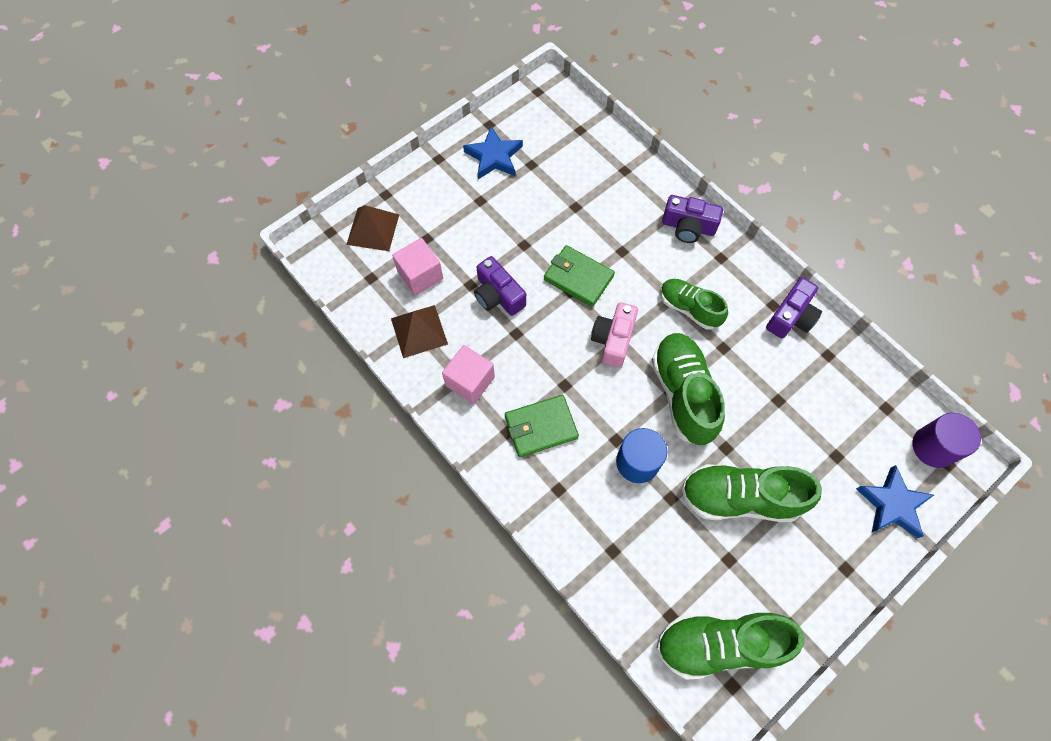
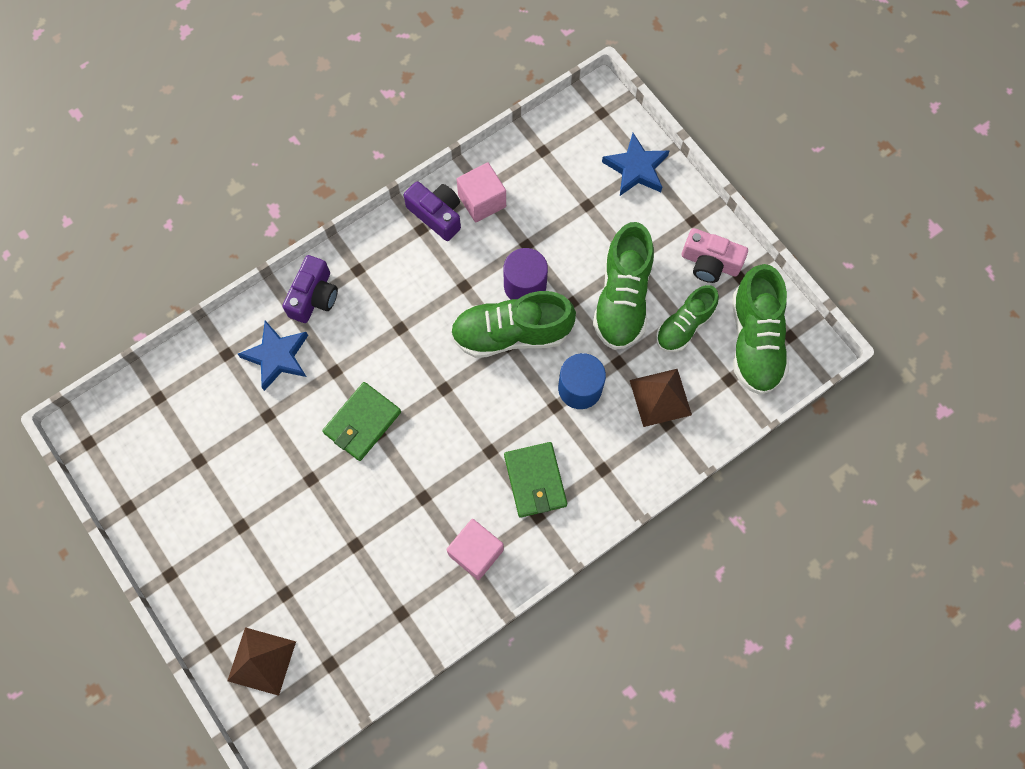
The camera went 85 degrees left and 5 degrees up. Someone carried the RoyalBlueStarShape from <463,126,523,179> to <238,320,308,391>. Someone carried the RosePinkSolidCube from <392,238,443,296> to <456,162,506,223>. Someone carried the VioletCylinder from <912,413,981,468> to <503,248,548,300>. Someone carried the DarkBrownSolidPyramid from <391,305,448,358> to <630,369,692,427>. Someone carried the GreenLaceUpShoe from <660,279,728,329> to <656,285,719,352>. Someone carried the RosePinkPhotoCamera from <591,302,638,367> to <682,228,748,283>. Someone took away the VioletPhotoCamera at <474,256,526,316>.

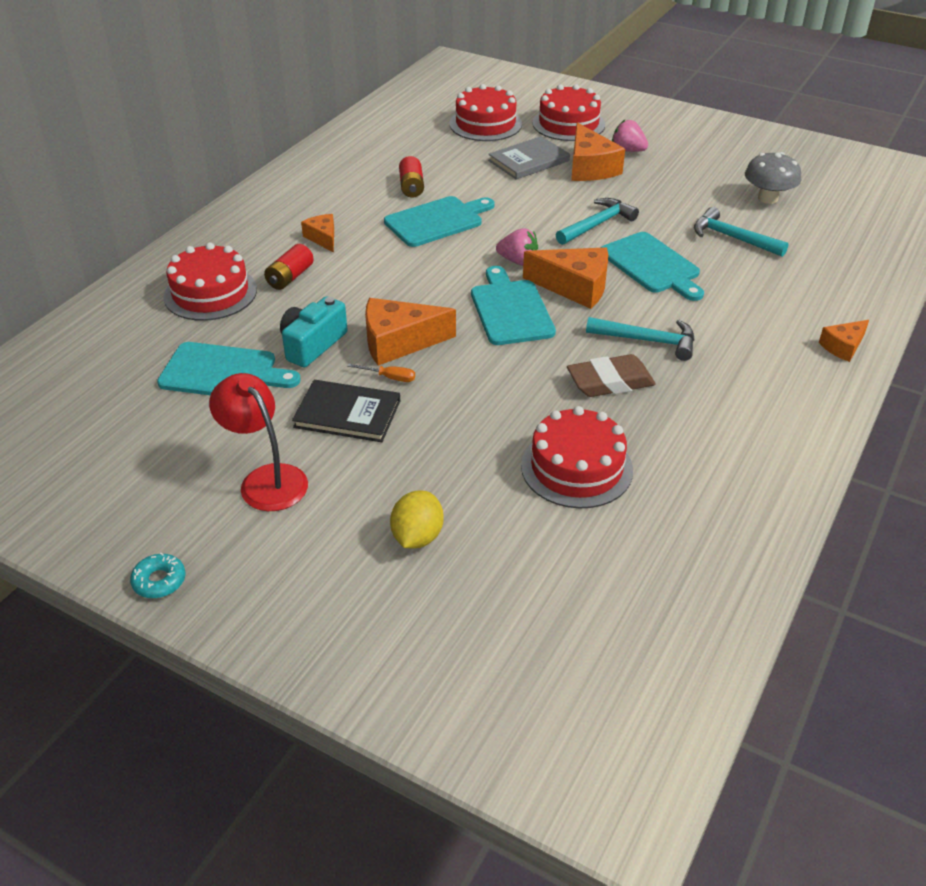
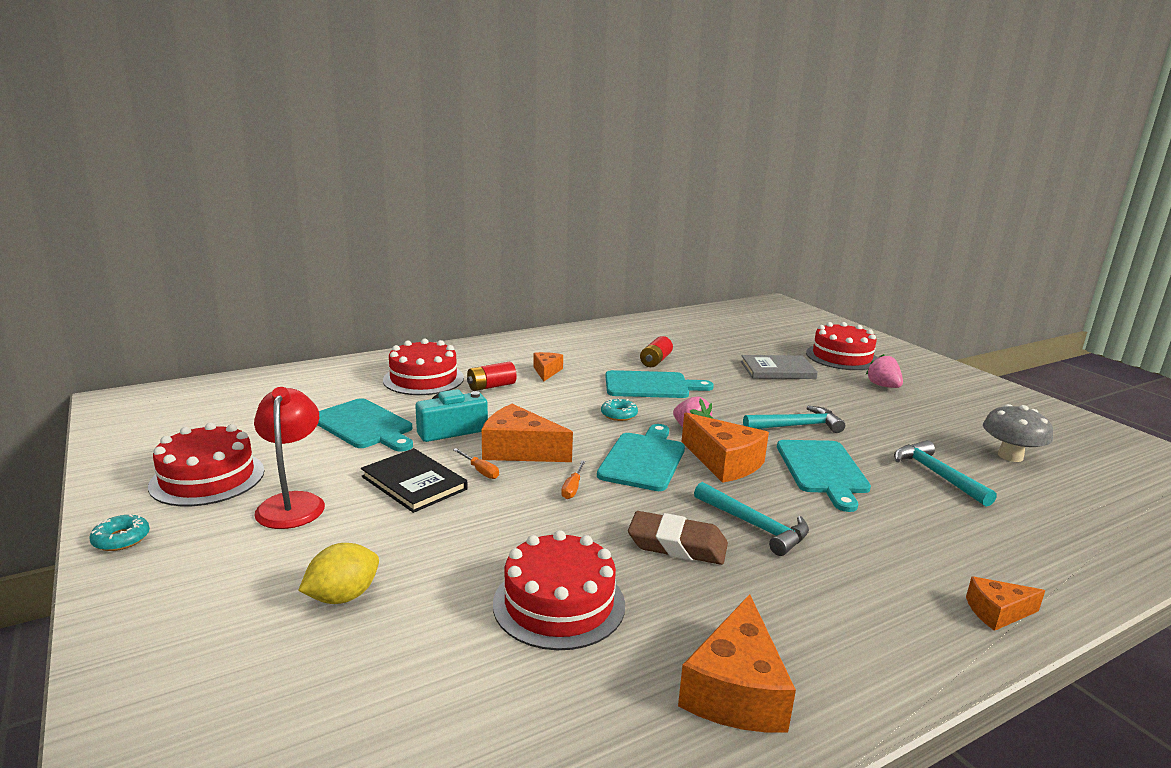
The camera went 30 degrees right and 20 degrees down. Someone carried the RedGateau from <450,84,522,141> to <148,423,264,506>. Someone put down the OrangeColouredHandScrewdriver at <561,460,586,499>. Someone put down the TealGlazedDonut at <601,398,638,421>. Someone carried the OrangeColouredCheeseWedge from <571,122,625,181> to <678,594,796,732>.

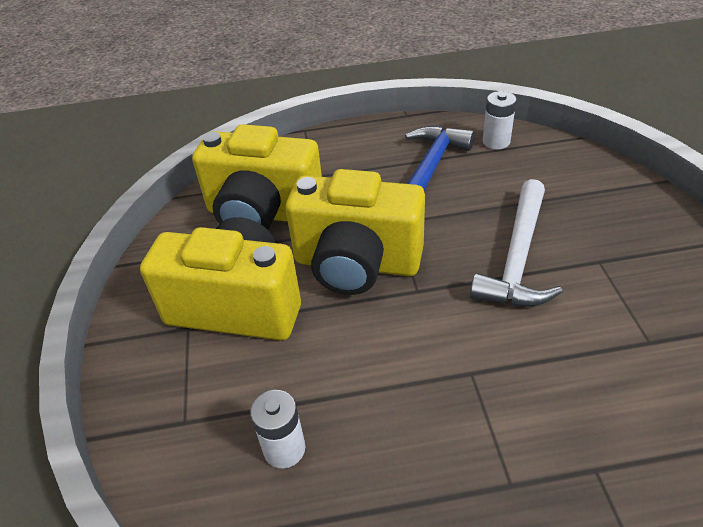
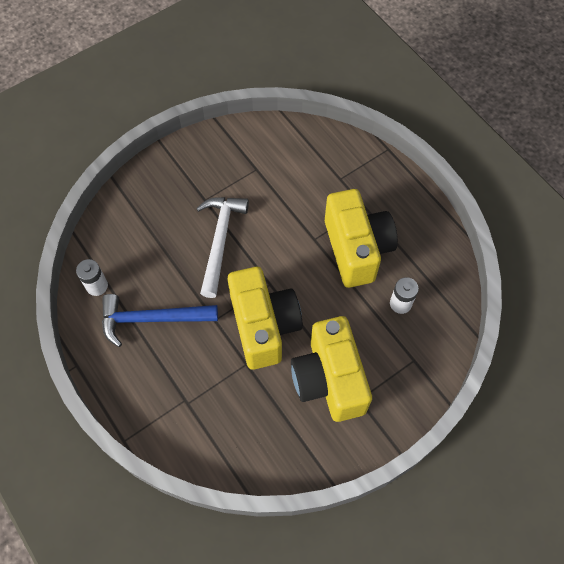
The camera went 120 degrees left and 20 degrees up. Someone rotated the WhiteHammer at <470,179,563,307> by 75 degrees counterclockwise. Someone carried the BrightYellowPhotoCamera from <192,124,322,230> to <325,189,398,288>.

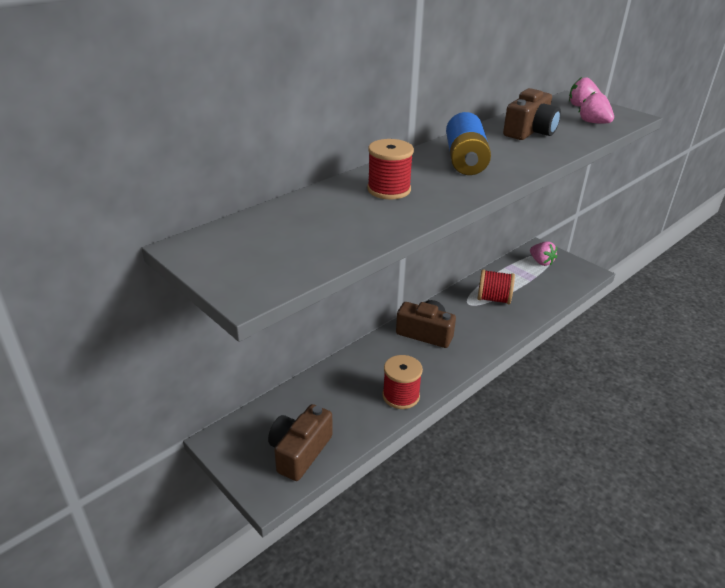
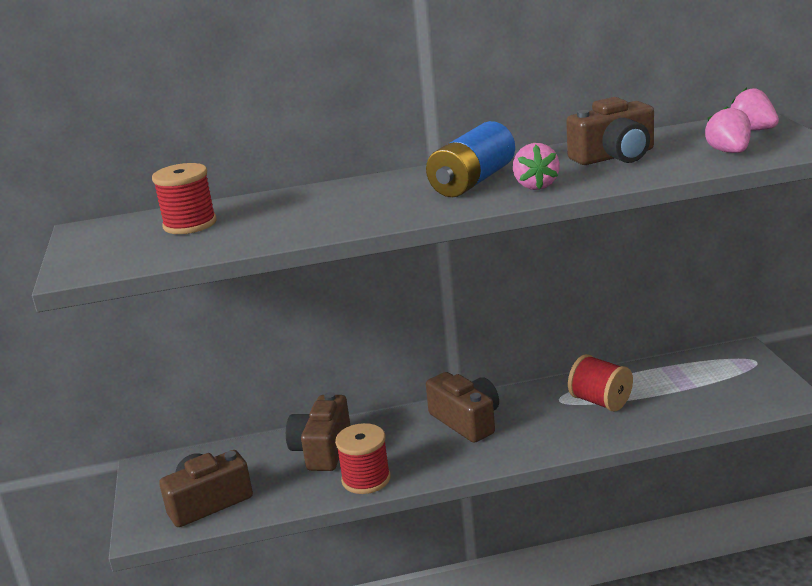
The camera went 35 degrees right and 10 degrees down. Someone carried the RedBobbin from <367,139,414,199> to <152,163,217,234>. Someone put down the DarkBrownPhotoCamera at <286,392,351,471>. Someone carried the RosePinkStrawberry from <530,241,557,266> to <513,143,560,190>.

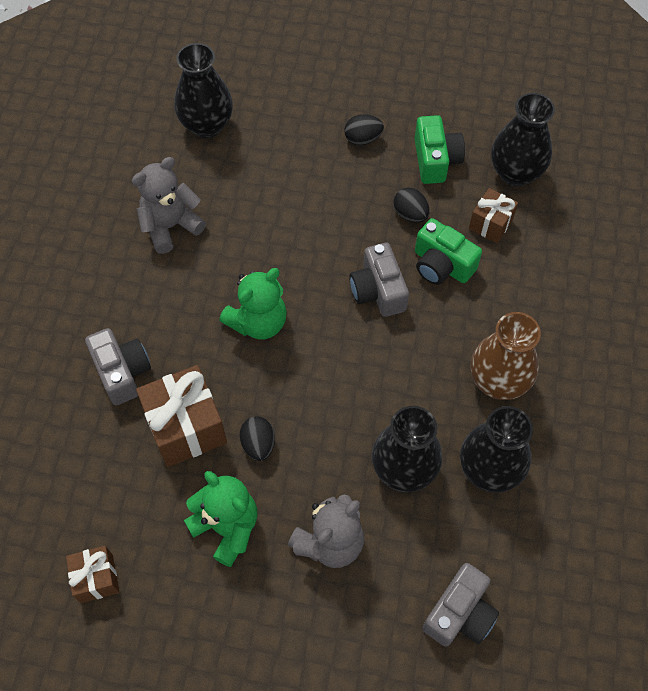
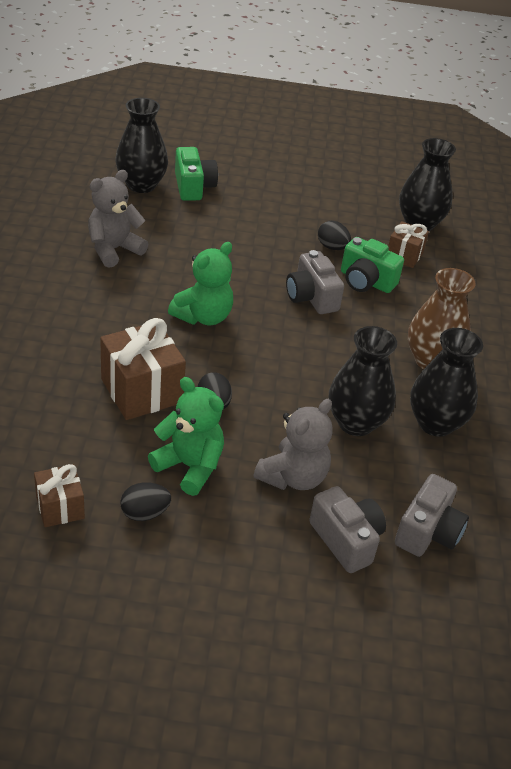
The camera went 10 degrees left and 20 degrees down. Someone carried the EbonyEggShape from <344,114,384,145> to <121,482,171,521>. Someone carried the GreenPhotoCamera from <415,115,465,184> to <175,147,218,201>. Someone carried the GreyPhotoCamera from <85,328,151,405> to <310,486,386,573>.

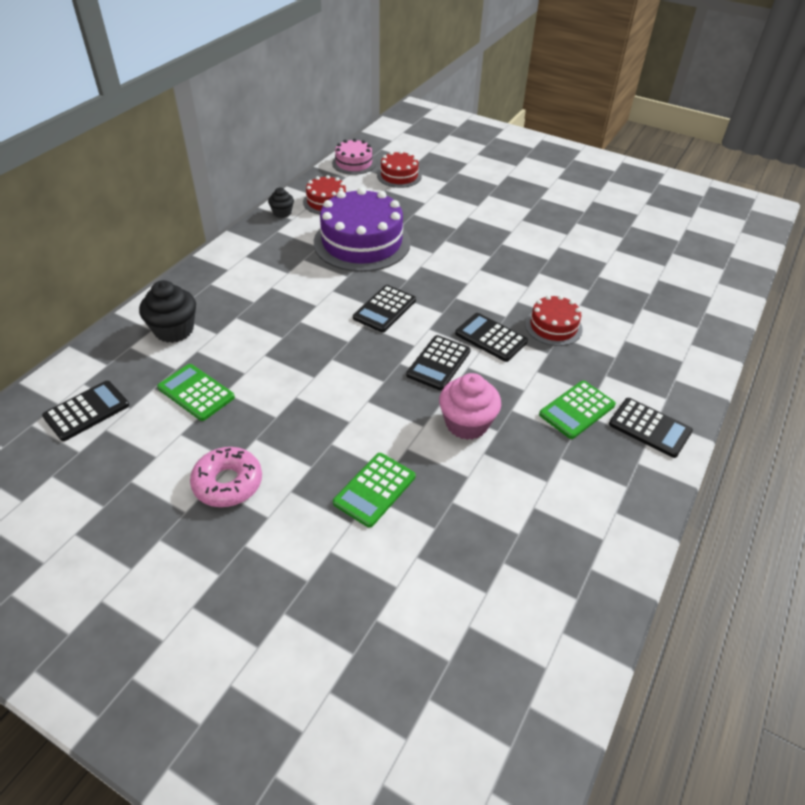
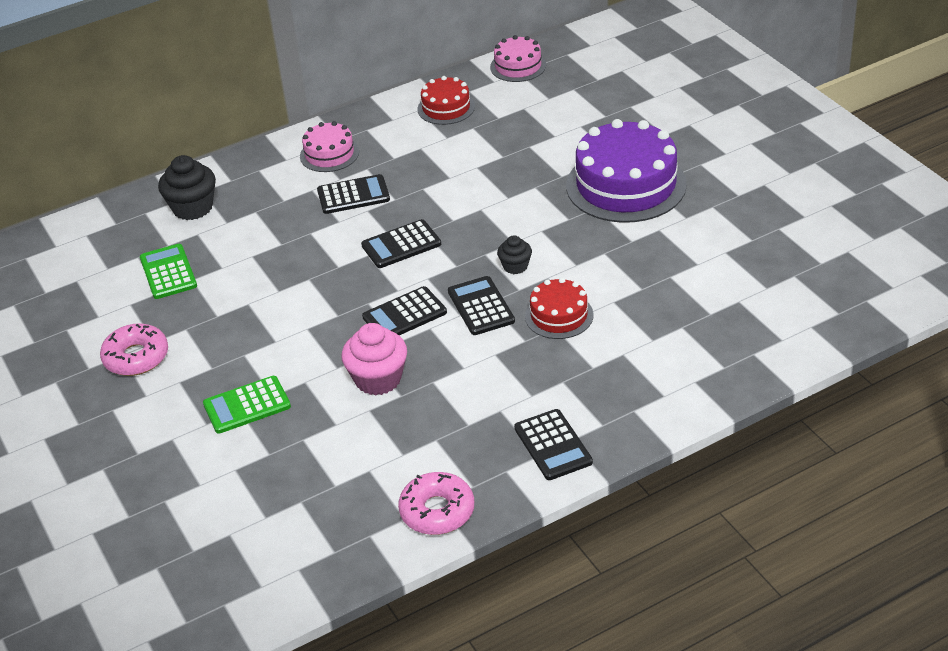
The camera went 35 degrees right and 5 degrees down. Someone put down the RosePinkGateau at <300,121,359,172>. Someone carried the EbonyPocketCalculator from <42,381,129,441> to <317,174,390,214>. Someone put down the RosePinkGlazedDonut at <398,472,474,535>. Someone carried the EbonyMuffin from <268,188,294,218> to <497,235,532,274>. Someone carried the VioletGateau from <314,187,411,272> to <566,119,687,223>. Someone took away the RedGateau at <377,151,422,188>. Someone took away the GreenPocketCalculator at <539,381,616,439>.

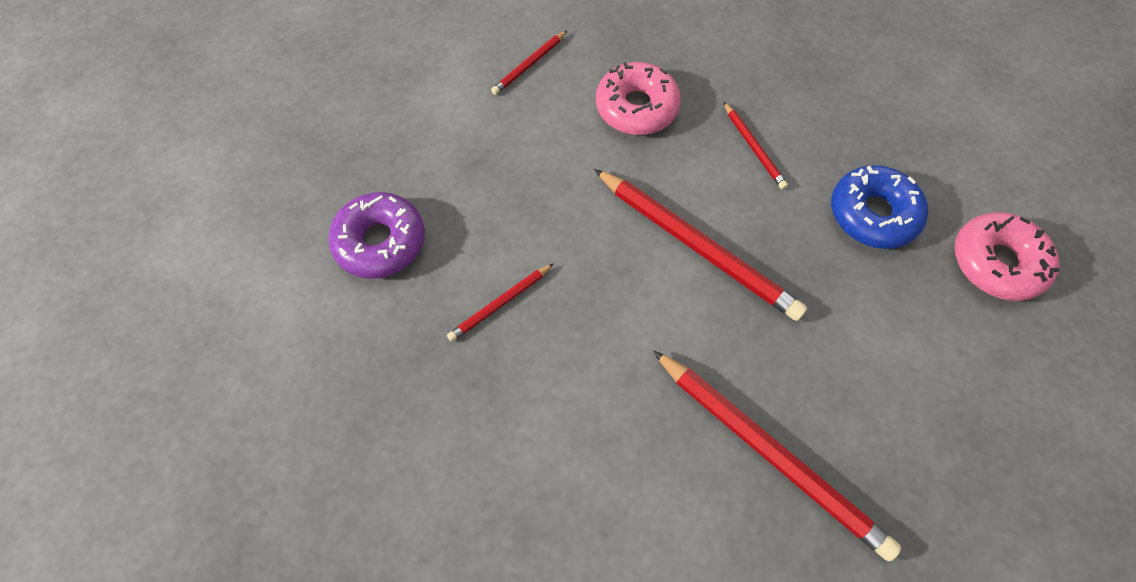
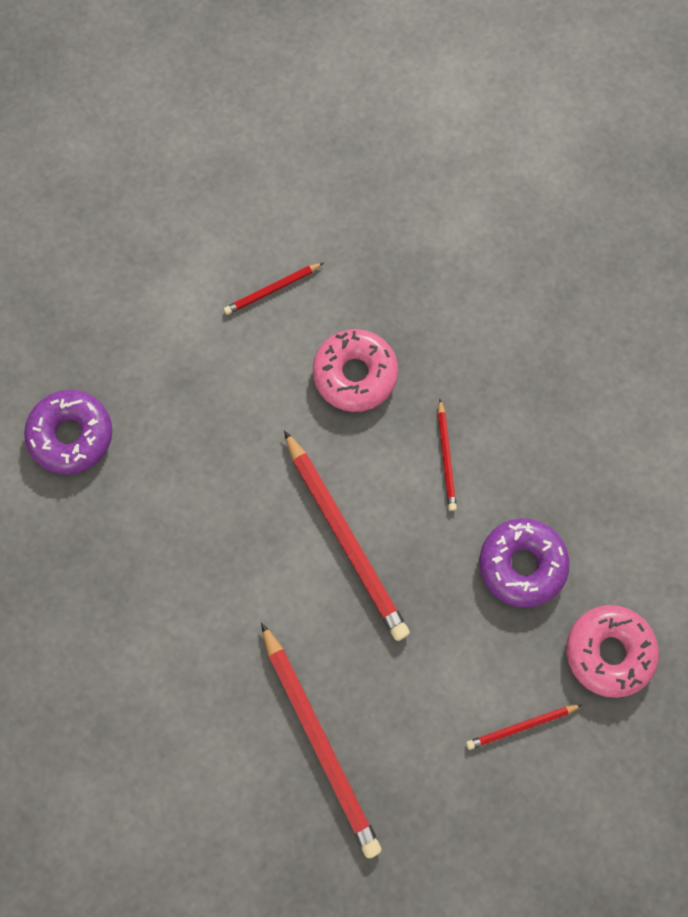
The camera went 20 degrees right and 10 degrees up. Someone carried the RedWoodenPencil from <447,263,554,342> to <466,705,582,750>. Someone repainted the RoyalBlueGlazedDonut at <831,165,928,249>, which became the VioletGlazedDonut at <479,518,569,608>.

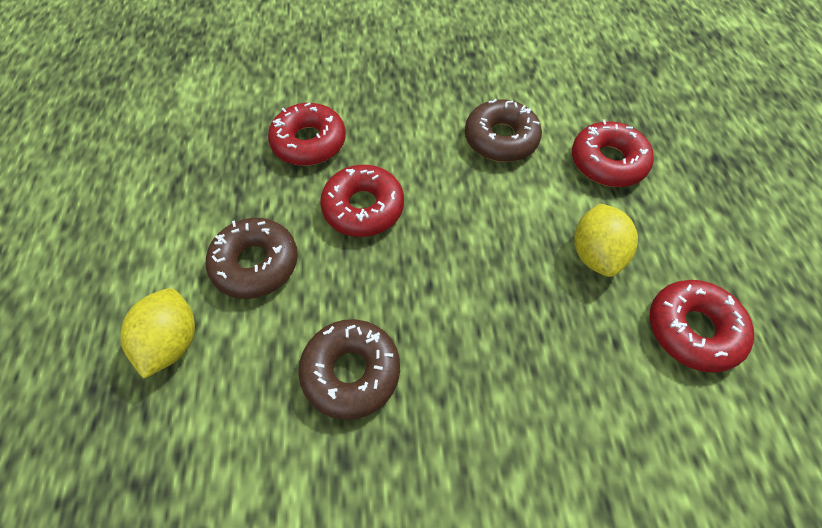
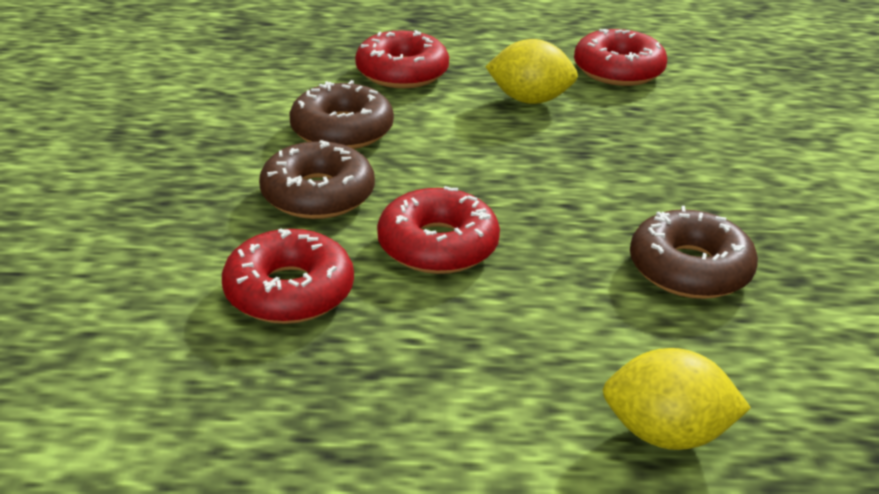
The camera went 85 degrees left and 25 degrees down. Someone carried the DarkBrownGlazedDonut from <206,218,298,299> to <259,140,375,219>.

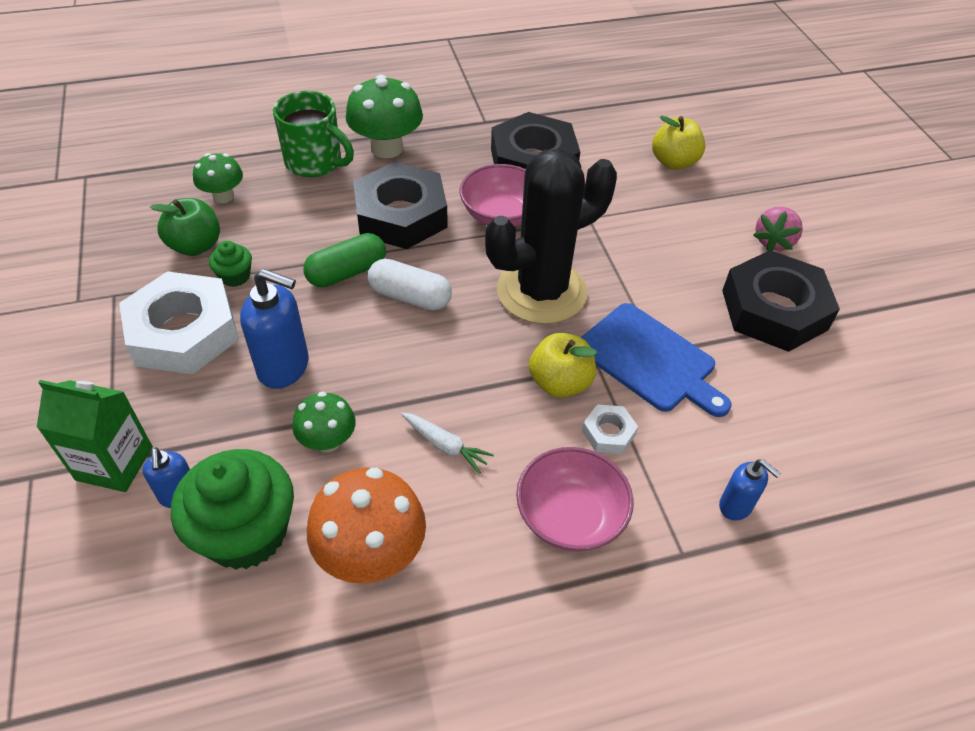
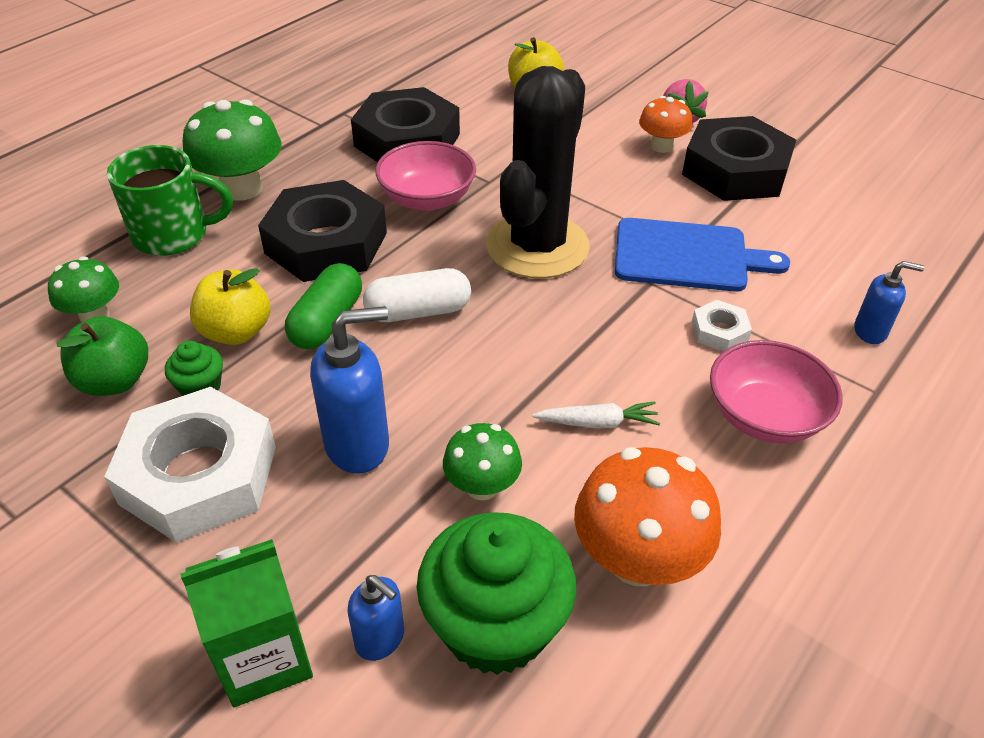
The camera went 35 degrees left and 5 degrees down. Someone carried the BrightYellowToyApple from <529,333,597,398> to <190,268,270,345>. Someone put down the OrangeColouredMushroom at <639,96,692,153>.

